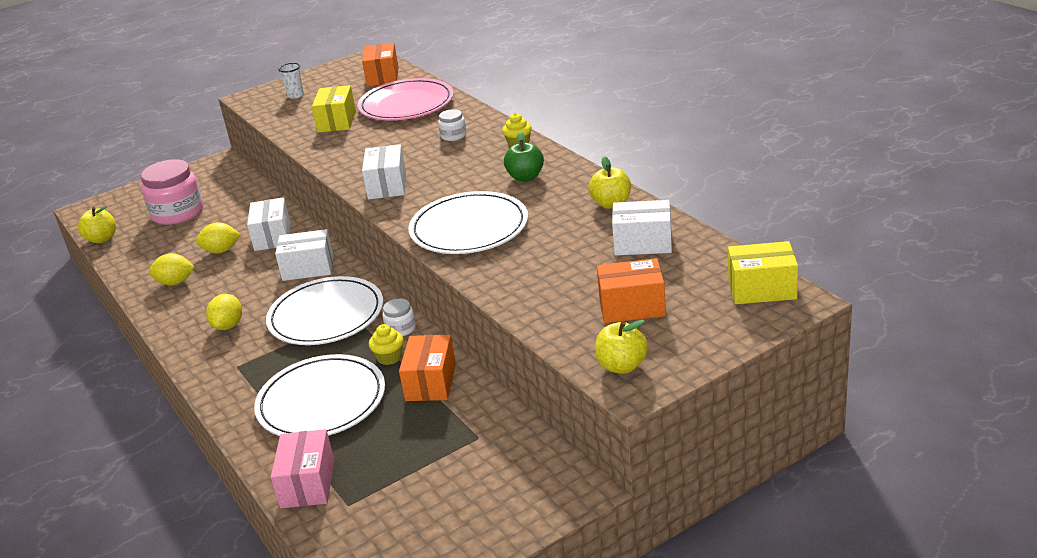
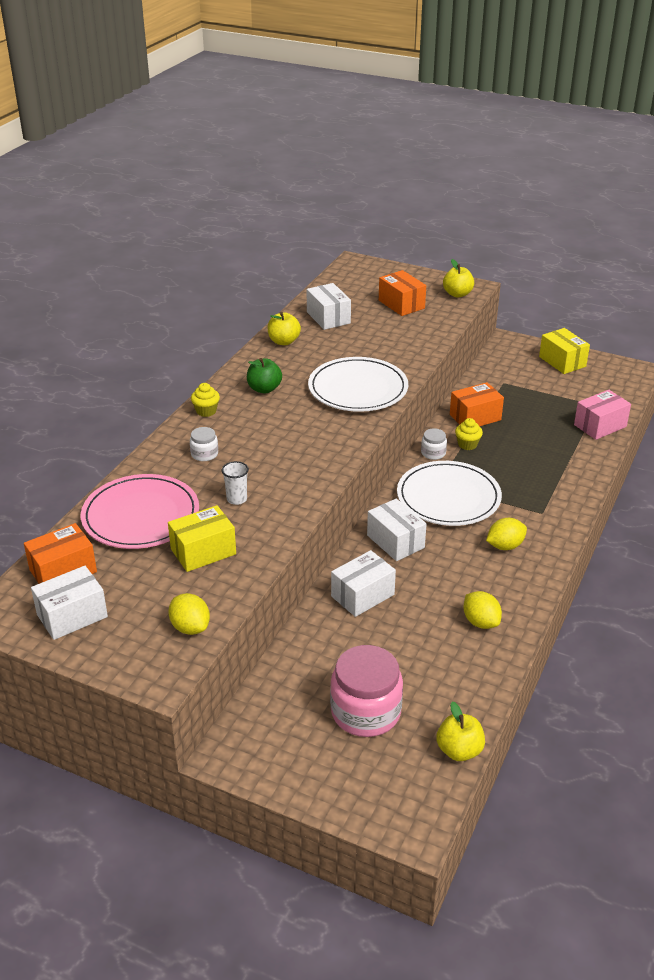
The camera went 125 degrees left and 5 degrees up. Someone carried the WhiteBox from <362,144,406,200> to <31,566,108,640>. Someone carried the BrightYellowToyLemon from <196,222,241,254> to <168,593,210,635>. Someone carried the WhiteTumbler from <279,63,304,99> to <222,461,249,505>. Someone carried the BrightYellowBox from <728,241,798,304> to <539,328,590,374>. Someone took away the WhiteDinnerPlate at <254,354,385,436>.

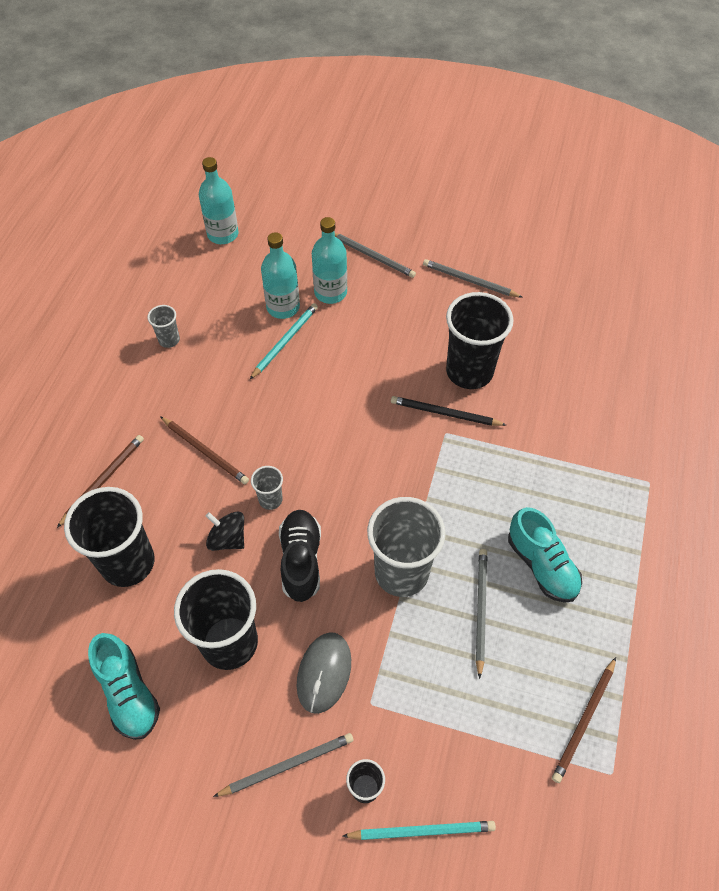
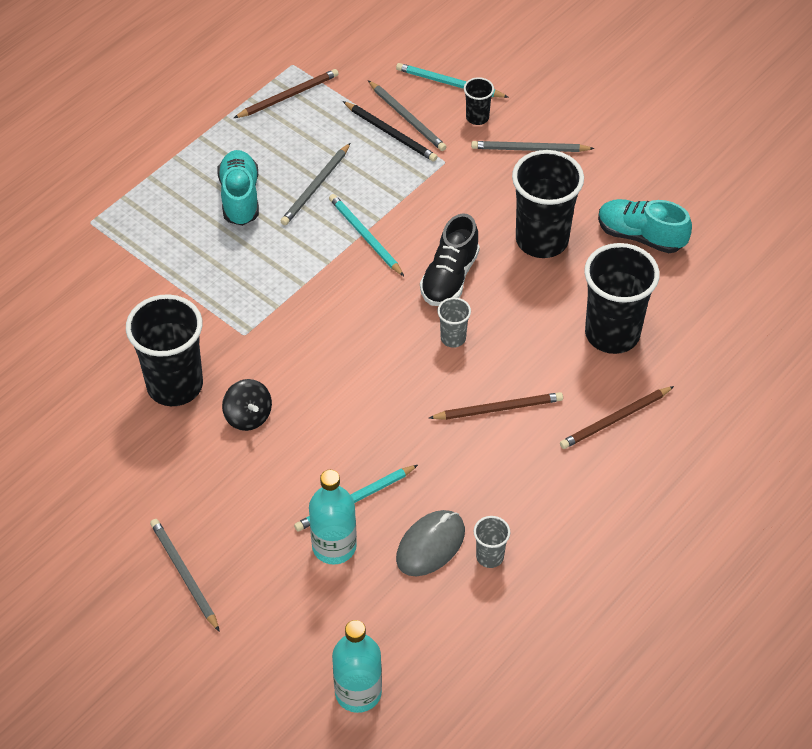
The camera went 155 degrees left and 5 degrees down. Someone carried the EbonySpinningTop from <206,511,244,551> to <222,379,272,431>. Someone swapped the GreyTumbler at <367,497,446,597> for the TealWoodenPencil at <329,194,404,276>. Someone carried the EbonyWoodenPencil from <391,396,506,426> to <343,101,438,162>. Someone carried the GreyWoodenPencil from <423,259,523,298> to <368,80,446,151>. Someone carried the GreyMouse from <297,632,351,714> to <396,510,465,576>. Someone rotated the DarkBrownWoodenPencil at <160,416,249,484> by 105 degrees clockwise. Someone rotated the TealLaceUpShoe at <88,633,160,740> by 60 degrees counterclockwise. Someone took away the TealBottle at <312,217,347,304>.

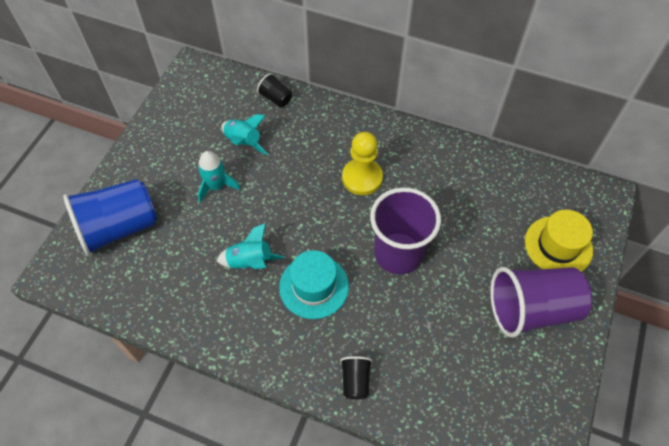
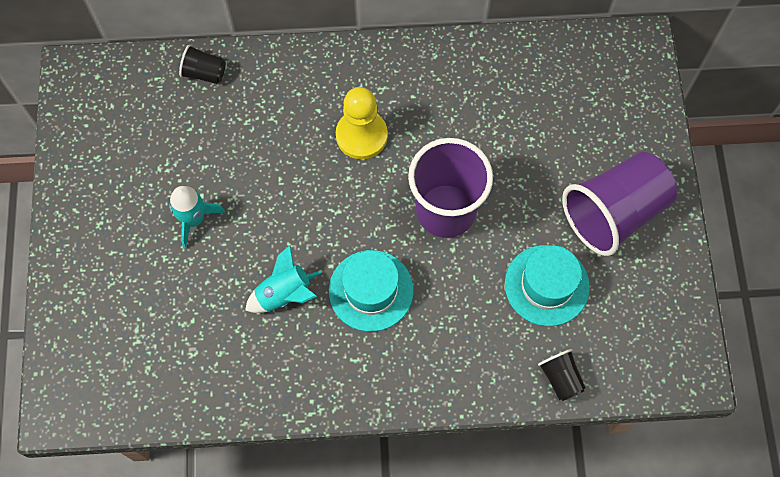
The camera went 25 degrees left and 10 degrees up. Someone put down the TealHat at <505,245,590,326>. Someone carried the EbonyTumbler from <340,356,372,399> to <538,349,586,401>. Someone took away the RoyalBlueTumbler at <63,179,157,256>. Someone took away the TealRocket at <221,114,268,155>. Someone took away the BrightYellowHat at <525,210,593,272>.

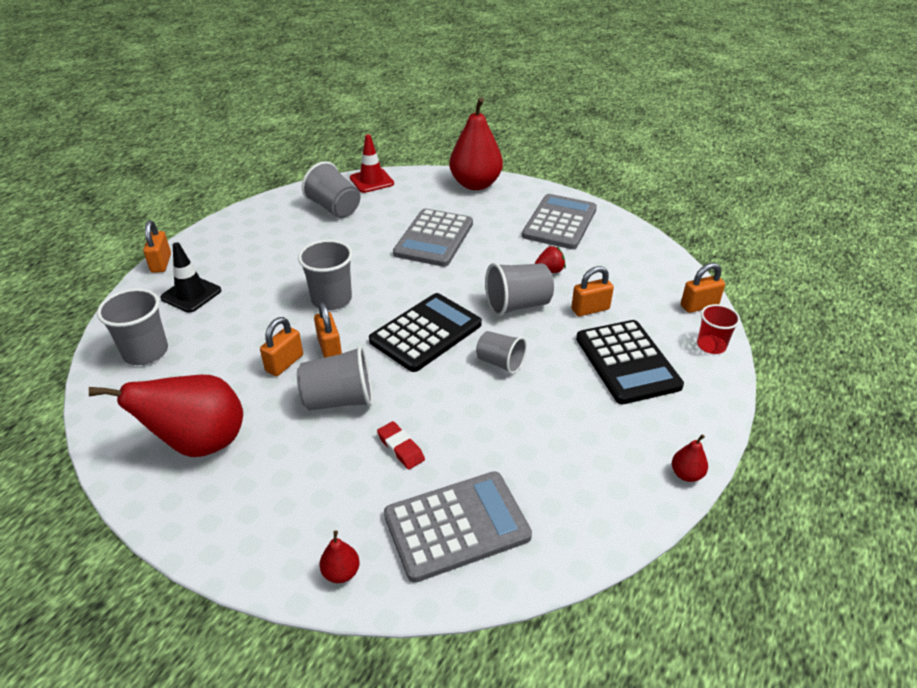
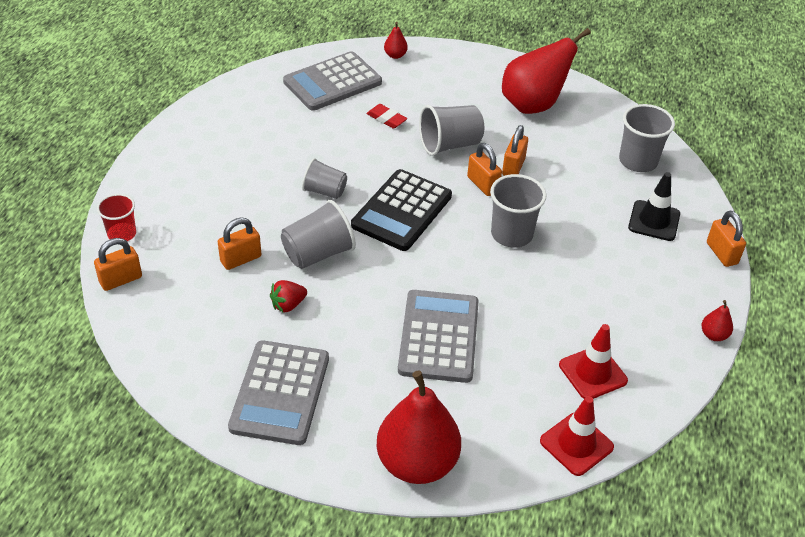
The camera went 165 degrees right and 5 degrees up. Someone swapped the GreyTumbler at <302,161,361,218> for the RedTrafficCone at <559,324,628,399>. Someone carried the RedPear from <672,434,708,482> to <702,300,733,341>. Someone took away the EbonyPocketCalculator at <576,320,684,404>.

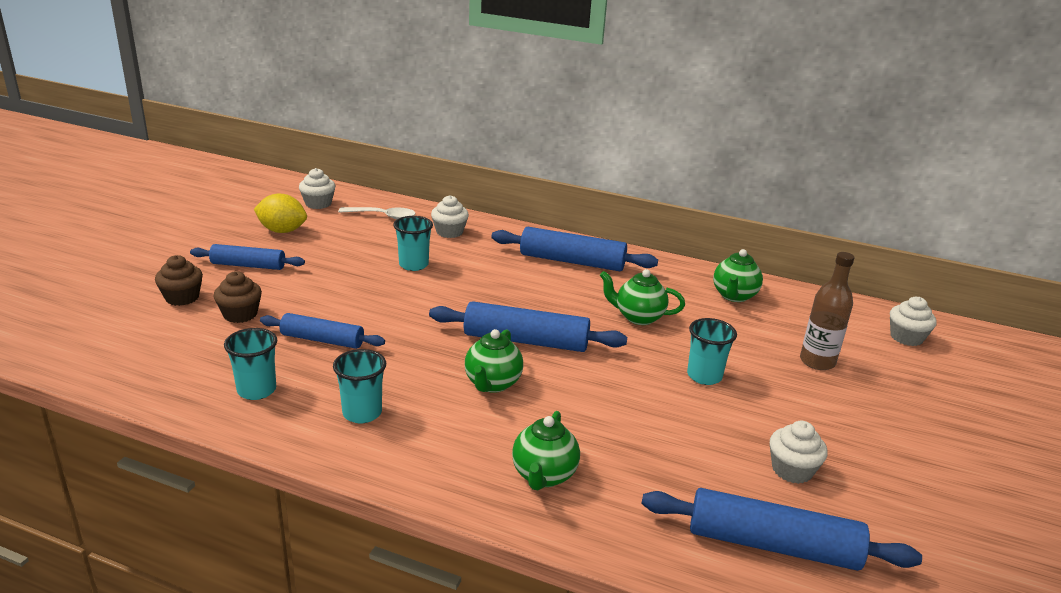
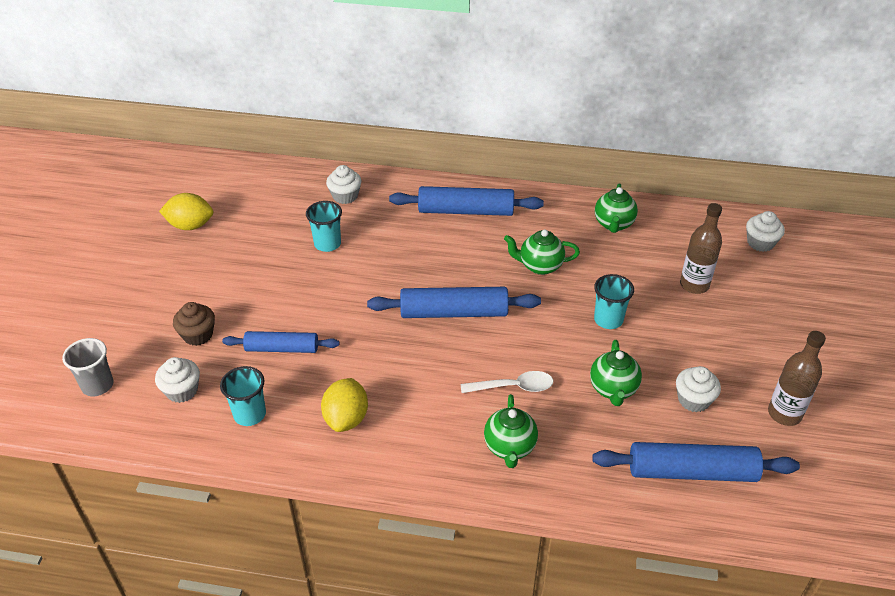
The camera went 10 degrees left and 15 degrees up. Someone put down the GreyTumbler at <62,338,114,396>. Someone carried the WhiteMuffin from <299,168,335,209> to <155,357,200,403>. Someone swapped the TealTumbler at <333,349,386,423> for the BrightYellowToyLemon at <321,378,368,432>. Someone carried the WhiteTablespoon from <338,207,416,219> to <461,371,553,393>. Someone carried the GreenTeaPot from <465,329,523,393> to <590,340,642,406>. Someone put down the DarkBrownBottle at <768,331,826,426>. Someone took away the DarkBrownMuffin at <155,255,203,306>. Someone took away the RoyalBlueRollingPin at <190,244,305,270>.

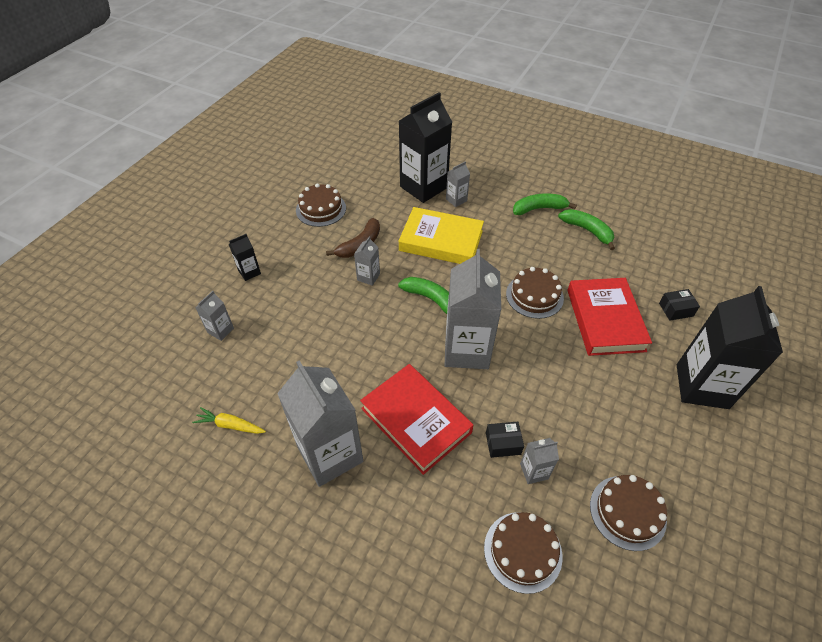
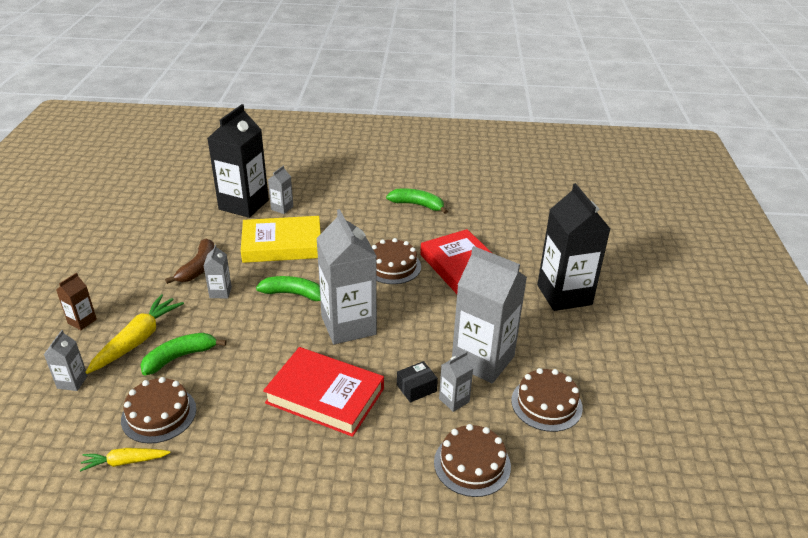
The camera went 25 degrees left and 15 degrees down. Someone repainted the EbonyCarton at <229,234,261,281>, which became the DarkBrownCarton at <56,273,97,330>. Someone put down the BrightYellowRootVegetable at <85,294,184,374>. Someone carried the DarkBrownGateau from <296,183,346,227> to <121,377,196,444>. Someone carried the GreenToyBanana from <513,194,577,215> to <140,333,226,375>. Someone carried the GreyCarton from <277,360,363,487> to <452,246,527,384>. Someone took away the EbonyBox at <659,289,700,321>.

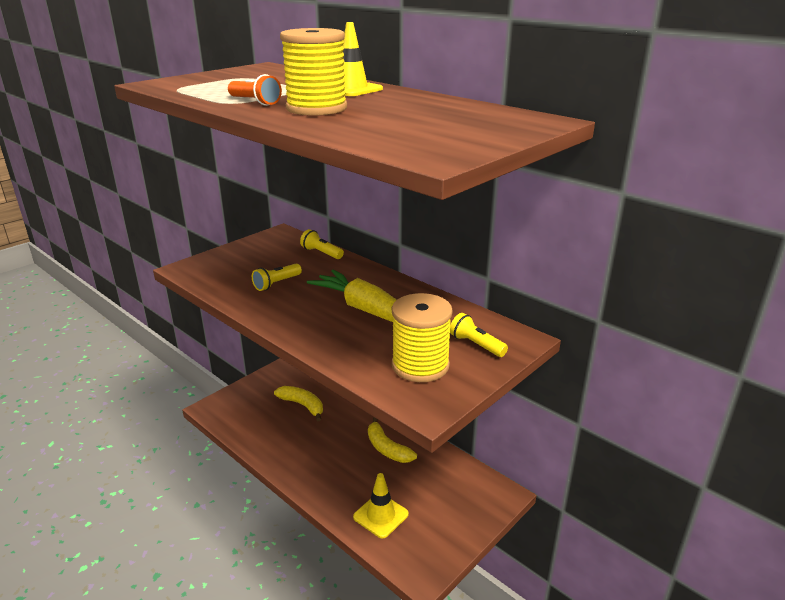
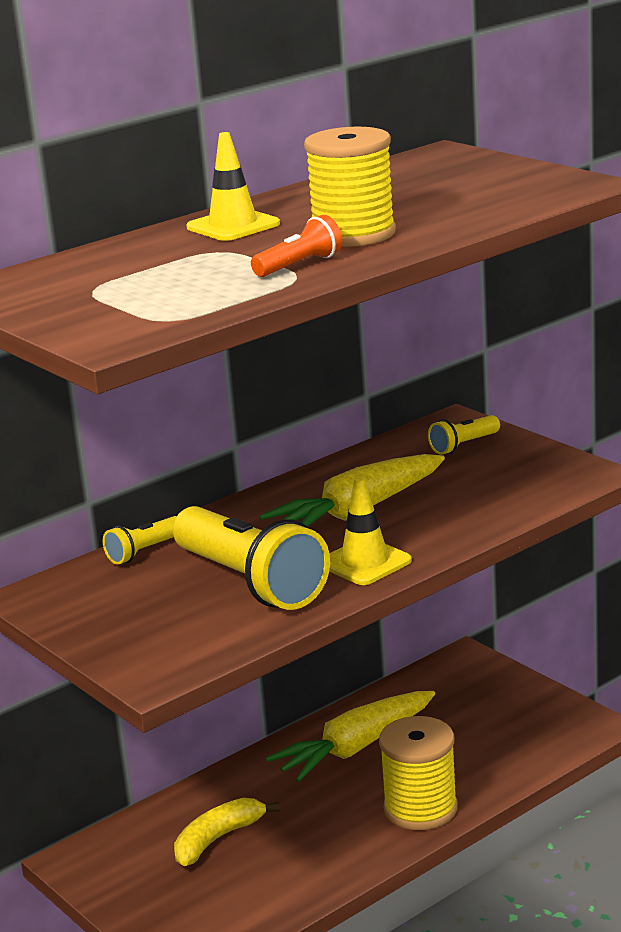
The camera went 80 degrees left and 5 degrees down. Someone scaled the BrightYellowTorch at <252,263,302,291> by 2.17. Someone swapped the BrightYellowToyBanana at <368,417,417,463> for the BrightYellowRootVegetable at <266,691,435,782>. Someone carried the BrightYellowTrafficCone from <353,473,409,538> to <329,477,412,585>. Someone carried the BrightYellowBobbin from <392,293,453,382> to <379,716,458,830>.

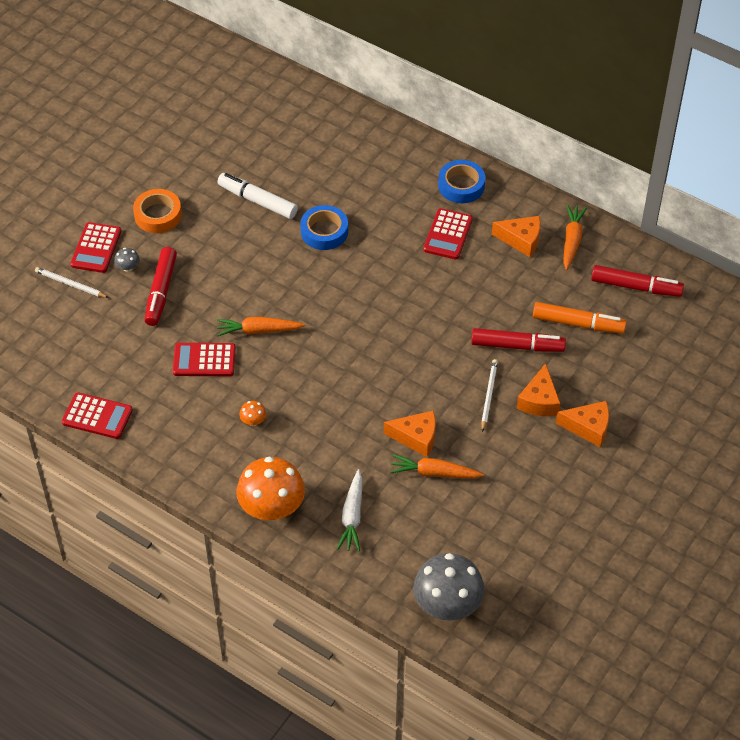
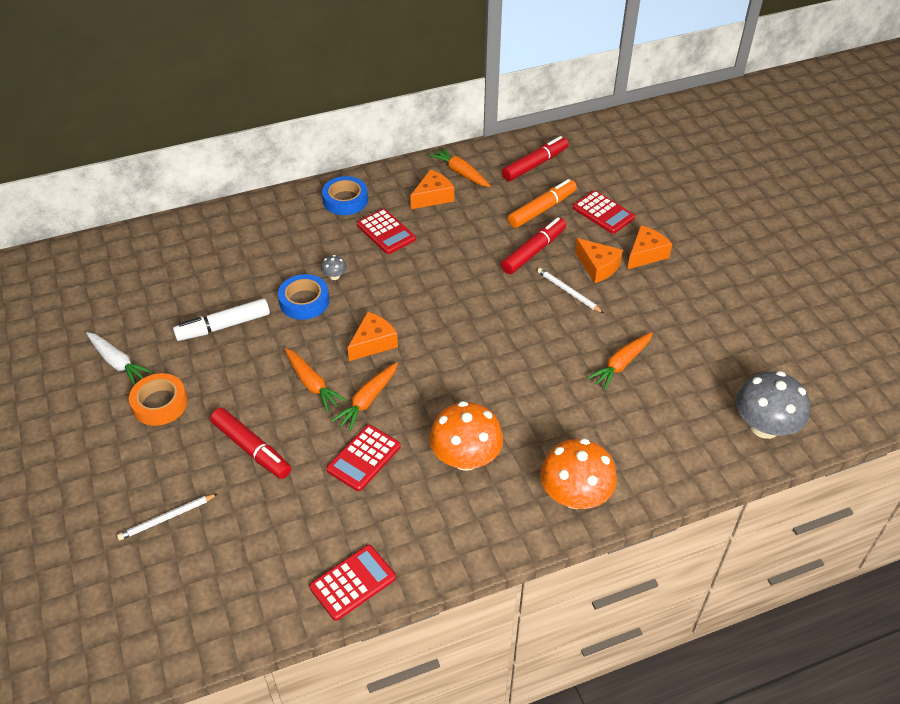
The camera went 55 degrees left and 5 degrees down. Someone carried the WhiteRootVegetable from <337,469,362,551> to <86,332,153,385>. Someone put down the OrangeColouredRootVegetable at <285,348,347,412>. Someone carried the GreyMushroom from <114,248,140,272> to <321,255,347,280>. Someone carried the OrangeColouredCheeseWedge from <384,410,436,457> to <348,312,398,361>. Someone scaled the OrangeColouredMushroom at <239,401,267,426> by 2.42. Someone carried the RedPocketCalculator from <70,222,121,273> to <573,191,635,234>.

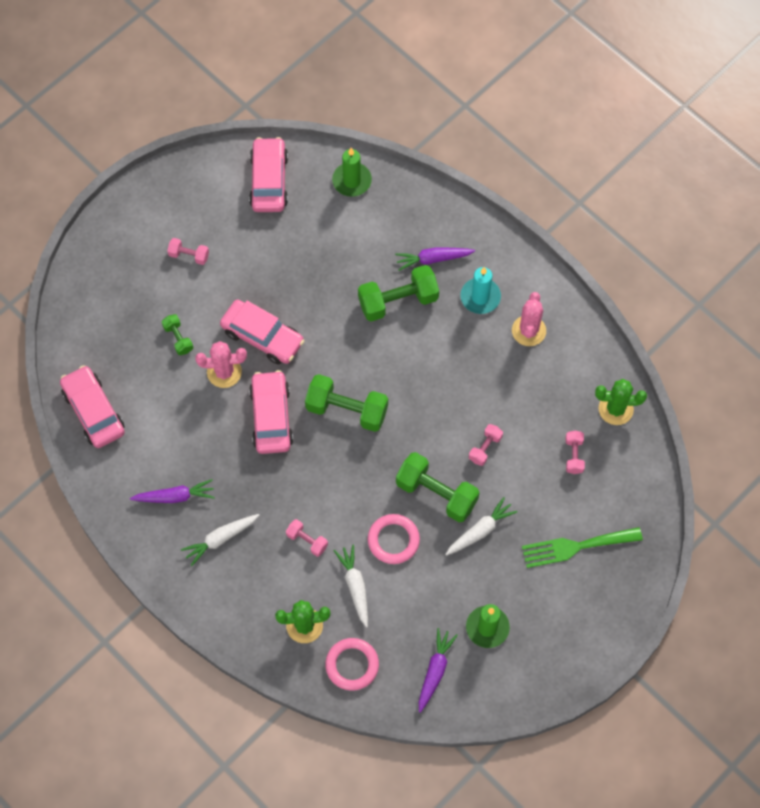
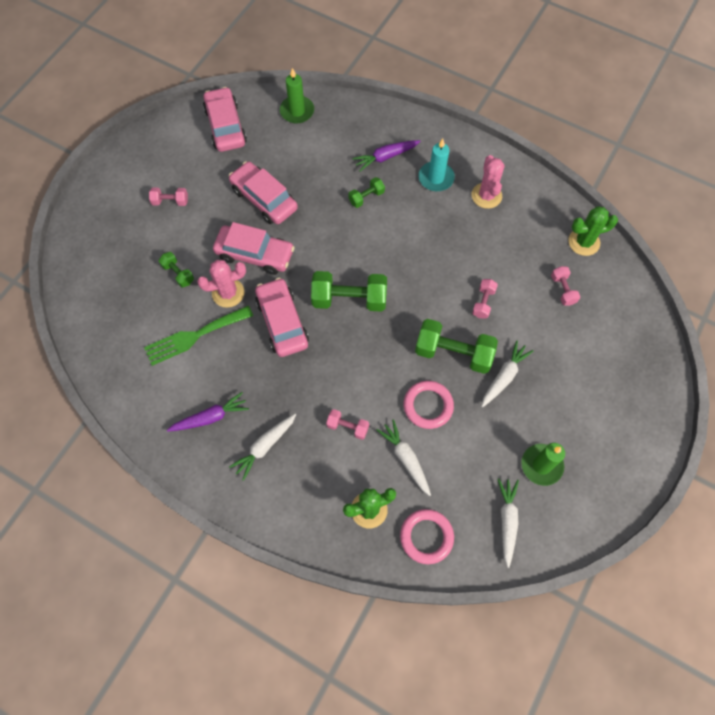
The camera went 15 degrees left and 0 degrees up. Someone carried the GreenFork from <522,527,643,568> to <144,306,253,366>. Someone carried the RosePinkAutomobile from <60,365,125,448> to <229,161,298,224>. Someone scaled the GreenFreeWeight at <358,265,439,322> by 0.51. Someone repainted the VioletRootVegetable at <419,628,458,713>, which became the WhiteRootVegetable at <498,479,519,568>.

